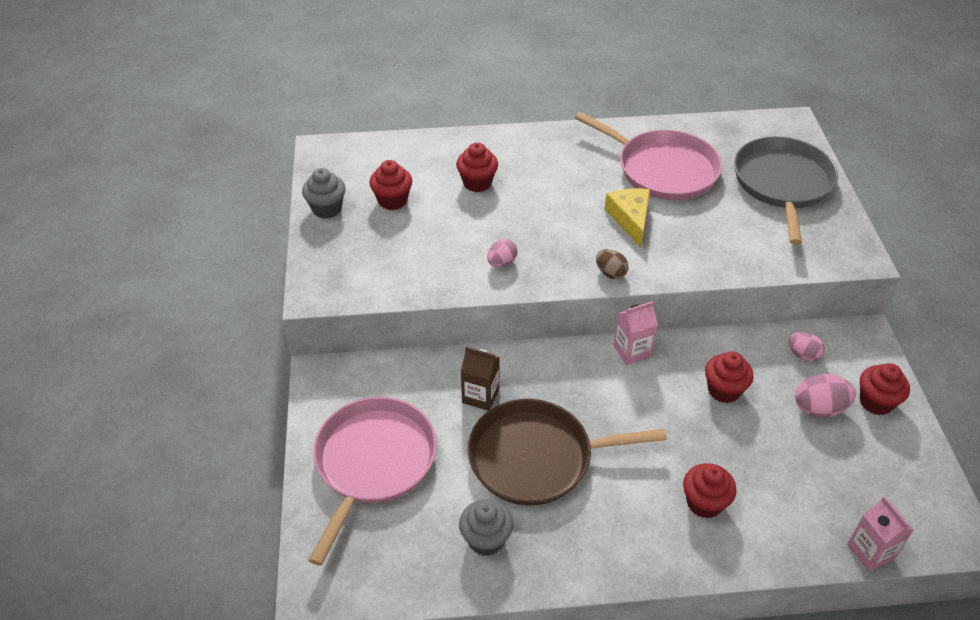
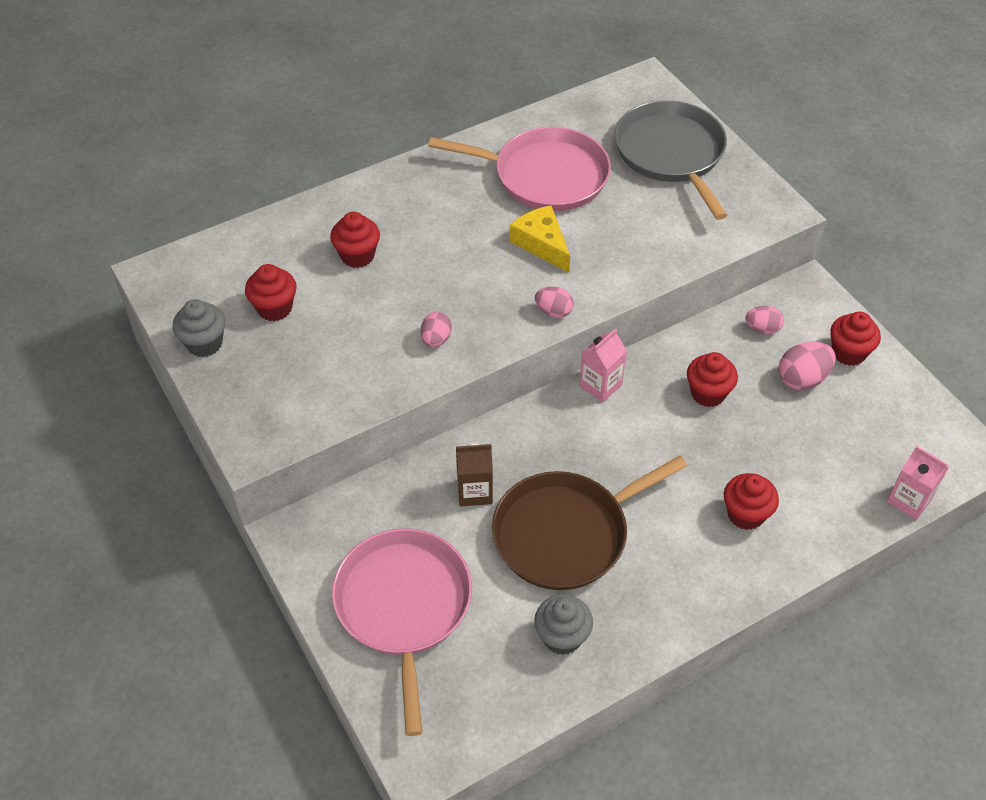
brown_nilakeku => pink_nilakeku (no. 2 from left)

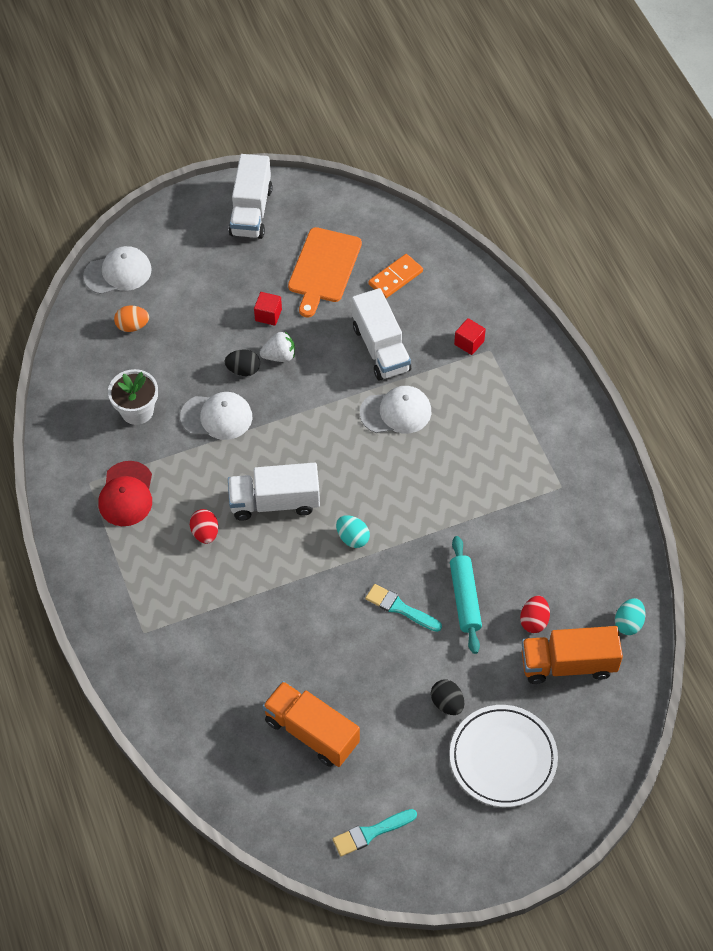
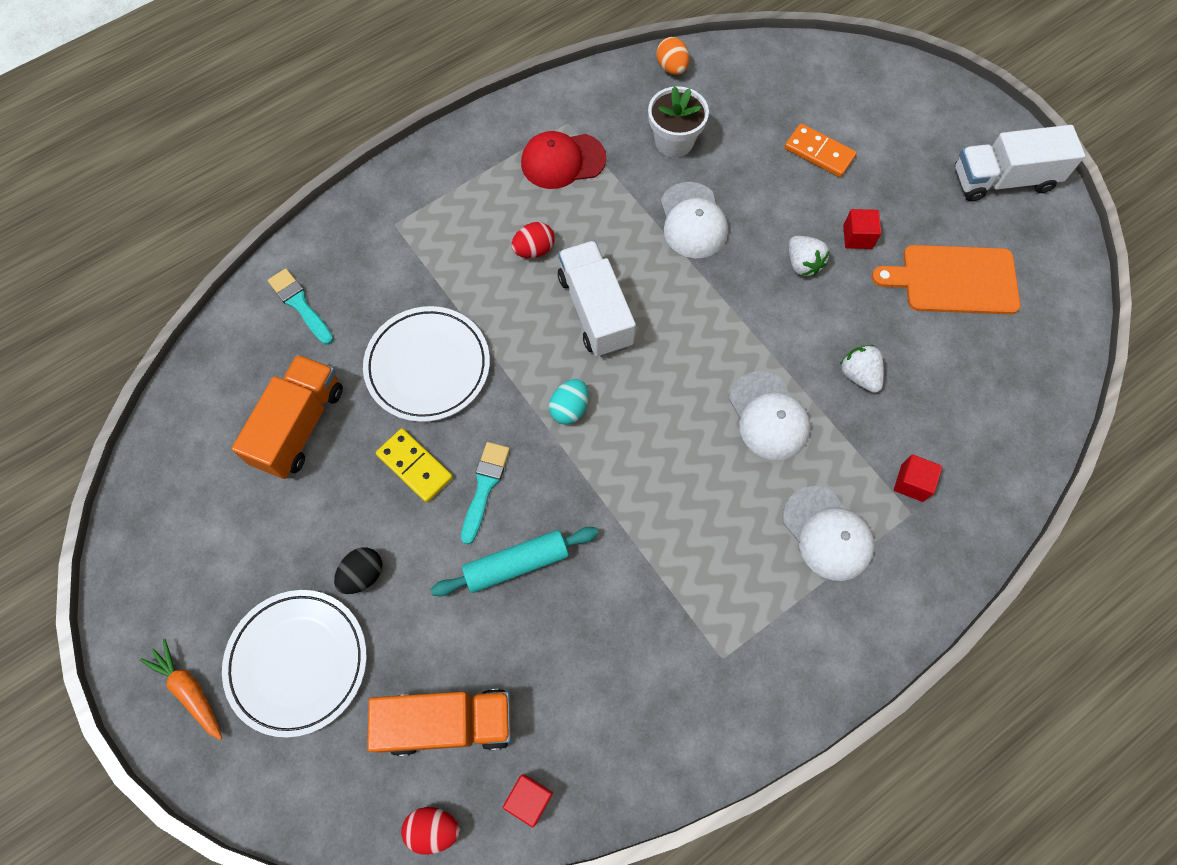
black_nilakeku (no. 1 from left) => nothing
nothing => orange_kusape
nothing => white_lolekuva (no. 2 from left)
nothing => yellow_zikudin
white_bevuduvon (no. 1 from left in the first image) => white_bevuduvon (no. 3 from left), relocated
orange_nilakeku, relocated
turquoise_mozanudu (no. 1 from left), relocated
orange_zikudin, relocated
red_nilakeku (no. 2 from left in the first image) => red_nilakeku (no. 1 from left), relocated
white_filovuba (no. 3 from left) => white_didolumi (no. 2 from left)
turquoise_nilakeku (no. 2 from left) => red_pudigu (no. 1 from left)
orange_filovuba (no. 2 from left), 105 degrees clockwise

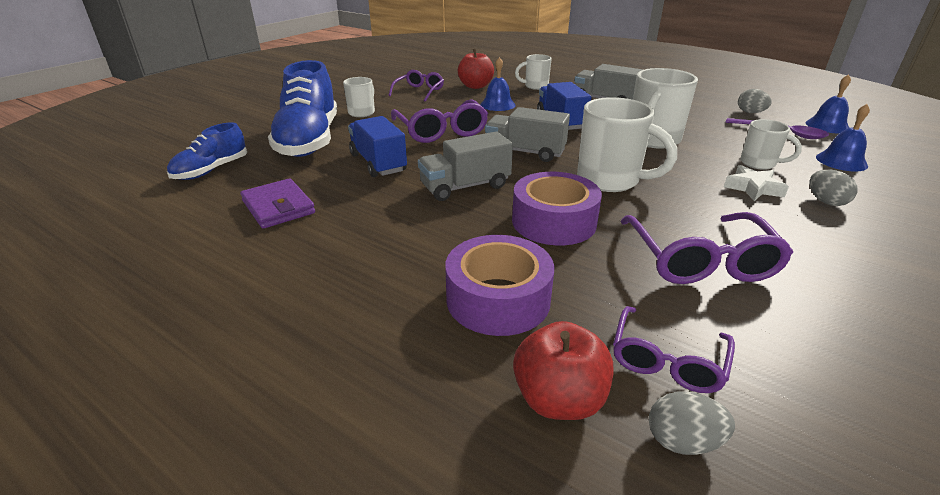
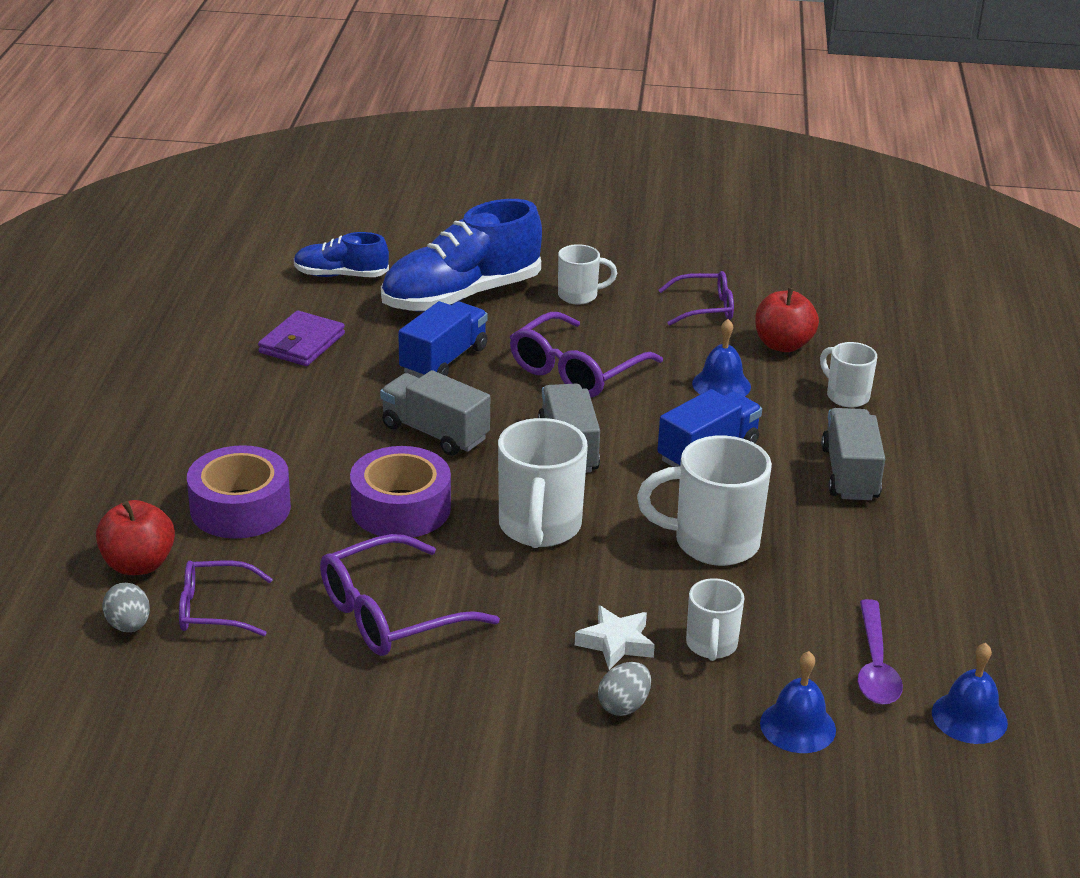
grey_nilakeku (no. 2 from left) => nothing

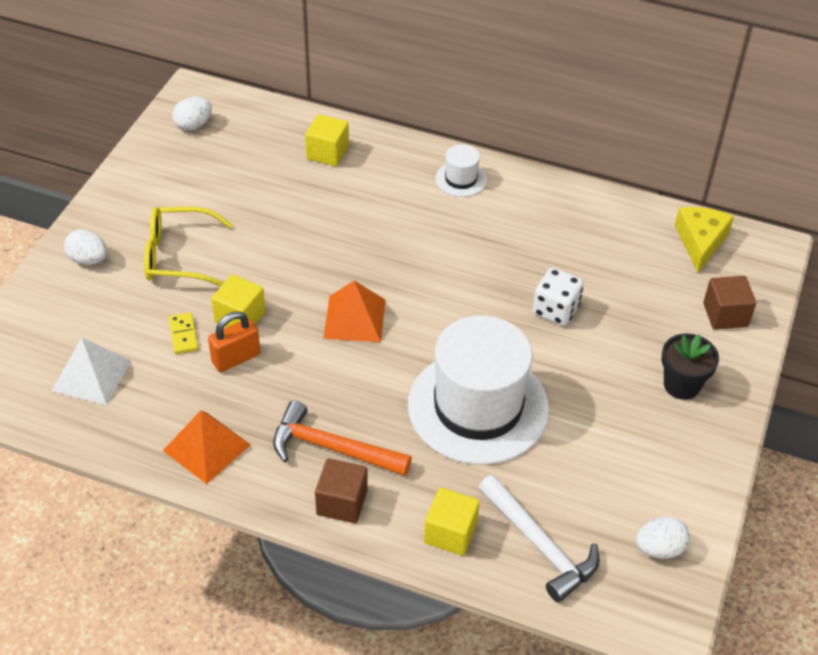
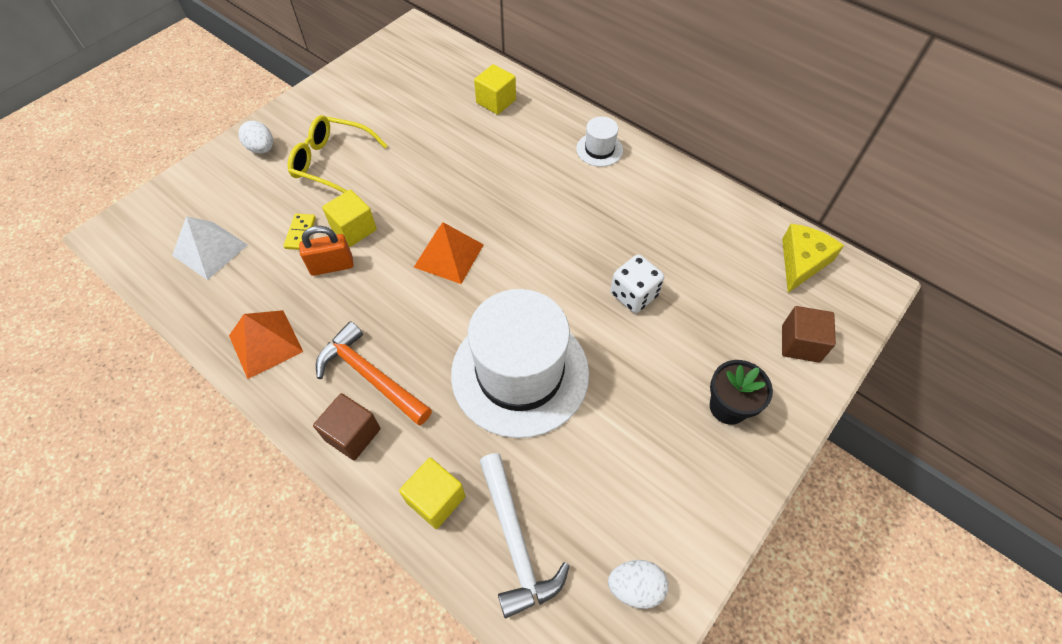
white_nilakeku (no. 2 from left) => nothing

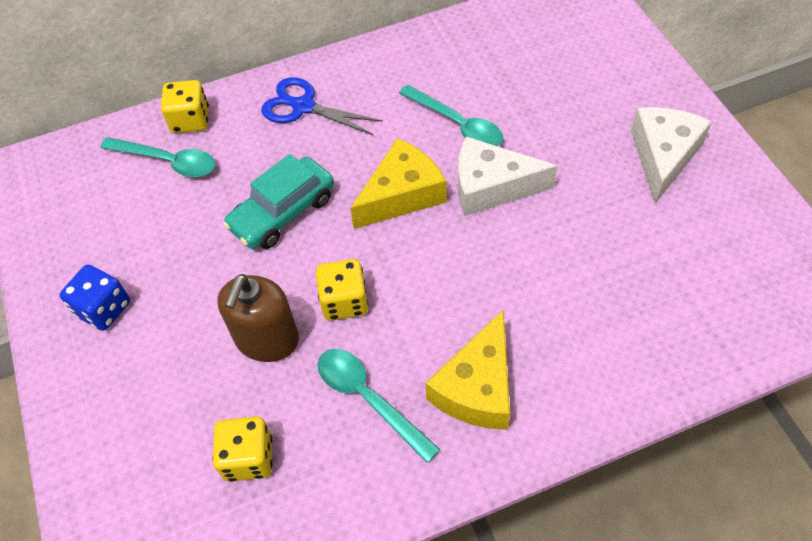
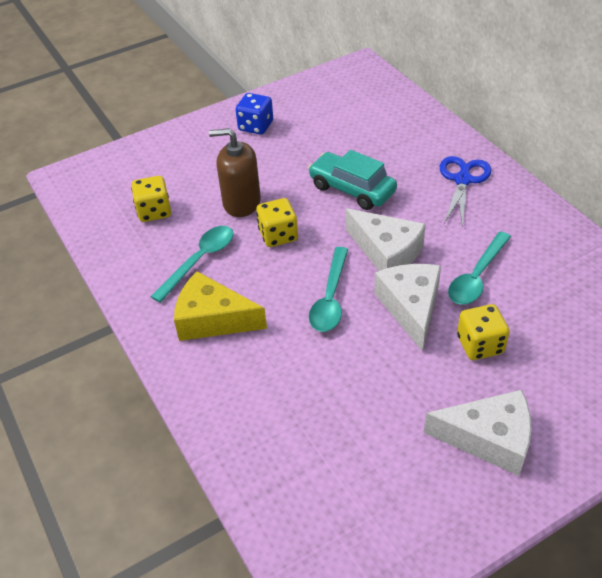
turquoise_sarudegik (no. 1 from left in the first image) => turquoise_sarudegik (no. 2 from left), relocated
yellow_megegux (no. 1 from left in the first image) => yellow_megegux (no. 3 from left), relocated
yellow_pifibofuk (no. 1 from left) => white_pifibofuk (no. 1 from left)

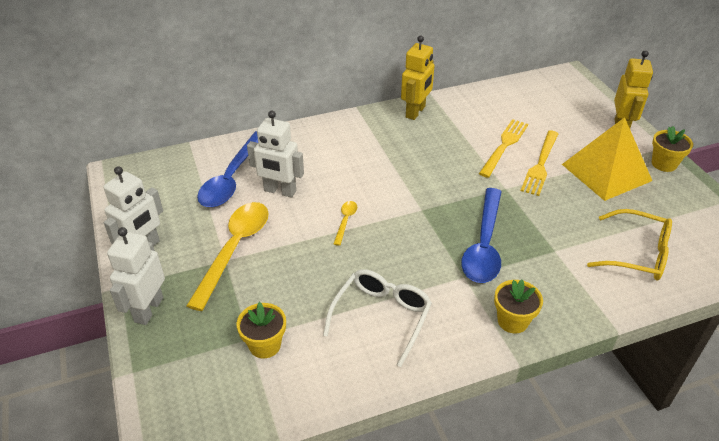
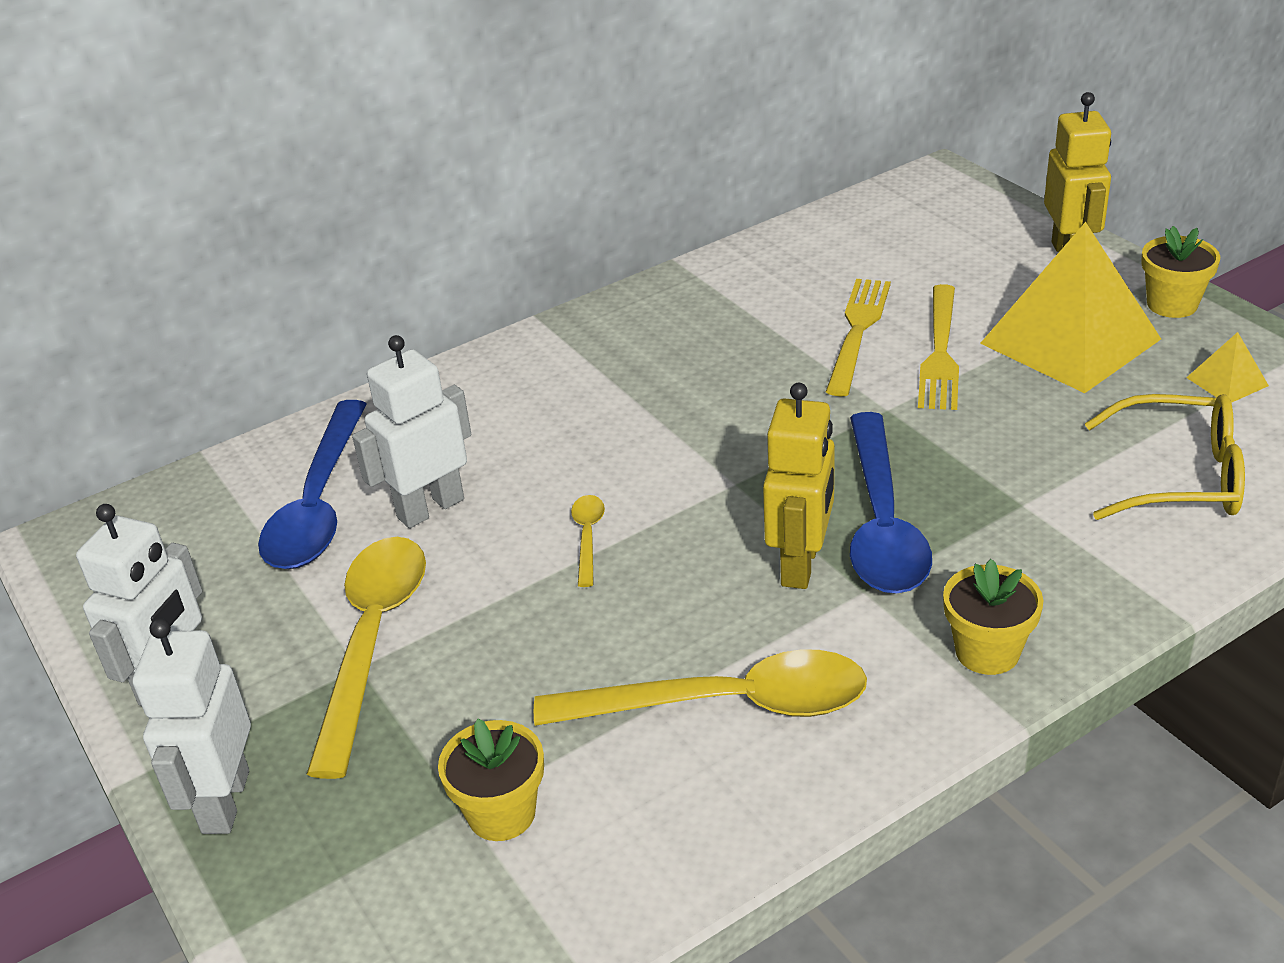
nothing => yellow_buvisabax (no. 2 from left)
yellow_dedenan (no. 1 from left), relocated
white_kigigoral => yellow_sarudegik (no. 3 from left)
white_dedenan (no. 3 from left), 135 degrees clockwise

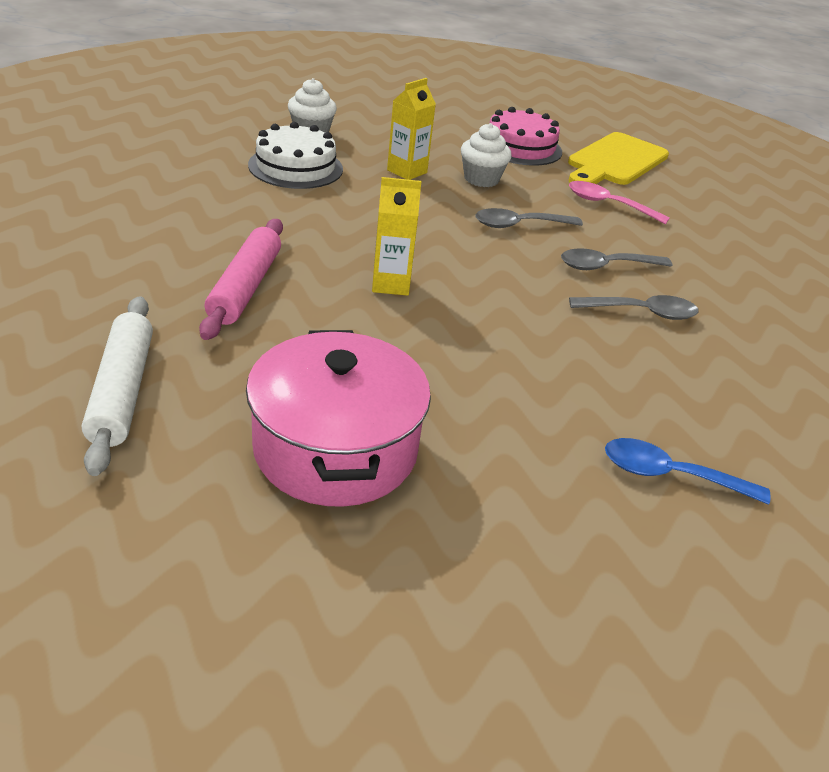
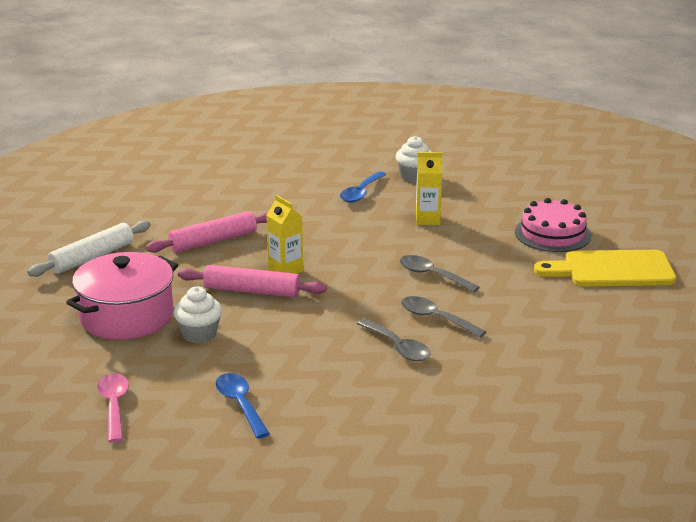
nothing => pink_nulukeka (no. 2 from left)
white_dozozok (no. 2 from left in the first image) => white_dozozok (no. 1 from left), relocated
pink_sarudegik, relocated
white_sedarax => blue_sarudegik (no. 2 from left)

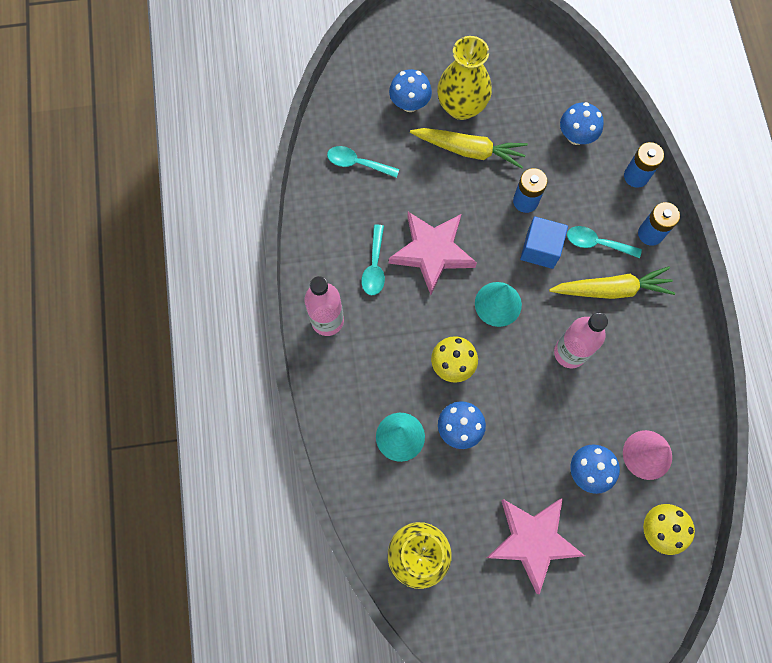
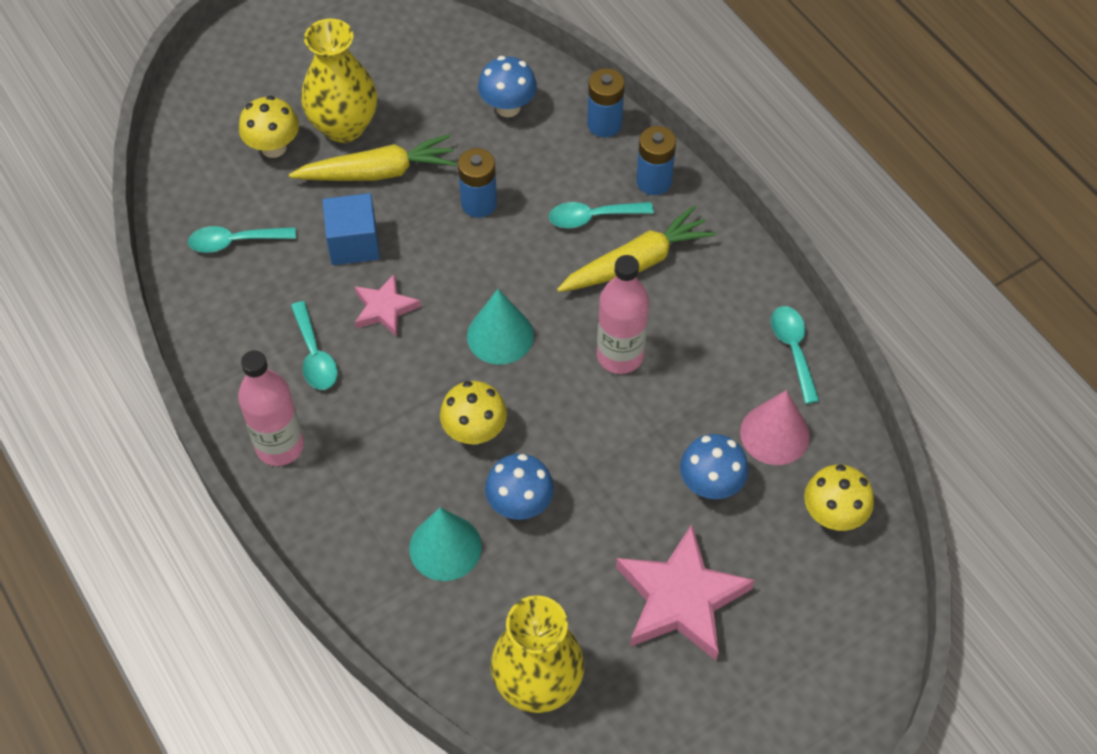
nothing => turquoise_sarudegik (no. 4 from left)
blue_pudigu, relocated
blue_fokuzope (no. 1 from left) => yellow_fokuzope (no. 1 from left)
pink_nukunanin (no. 1 from left), x0.55

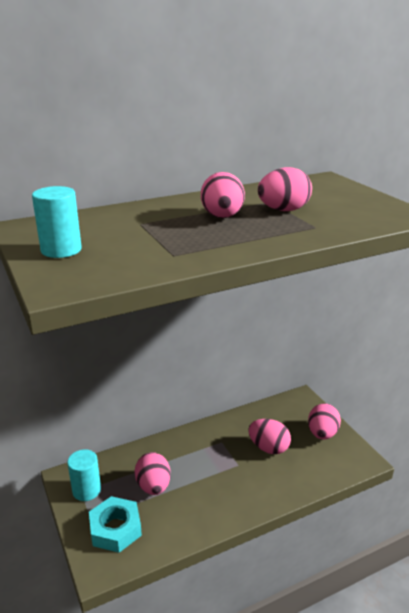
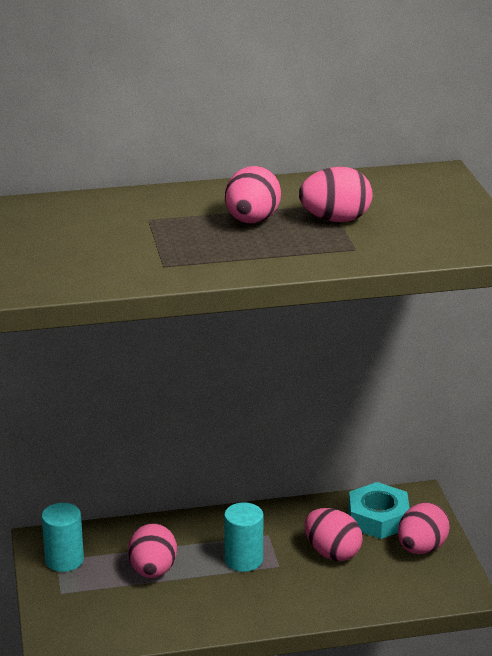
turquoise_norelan (no. 1 from left in the first image) => turquoise_norelan (no. 2 from left), relocated
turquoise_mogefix, relocated

